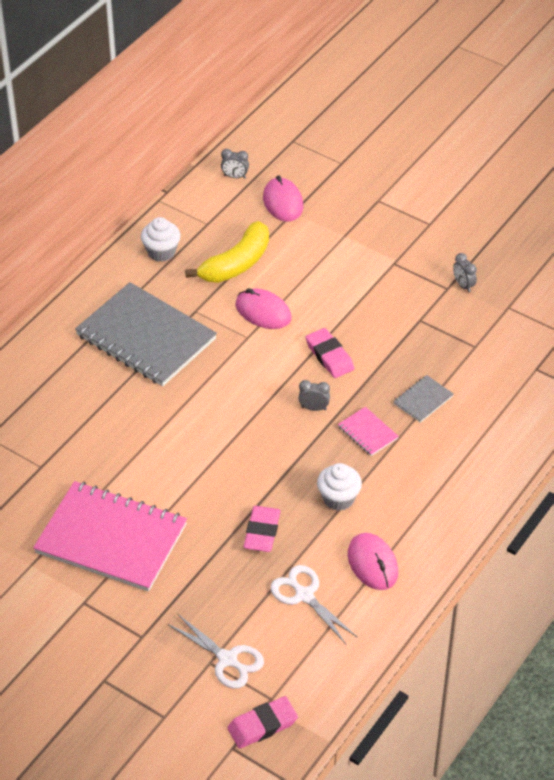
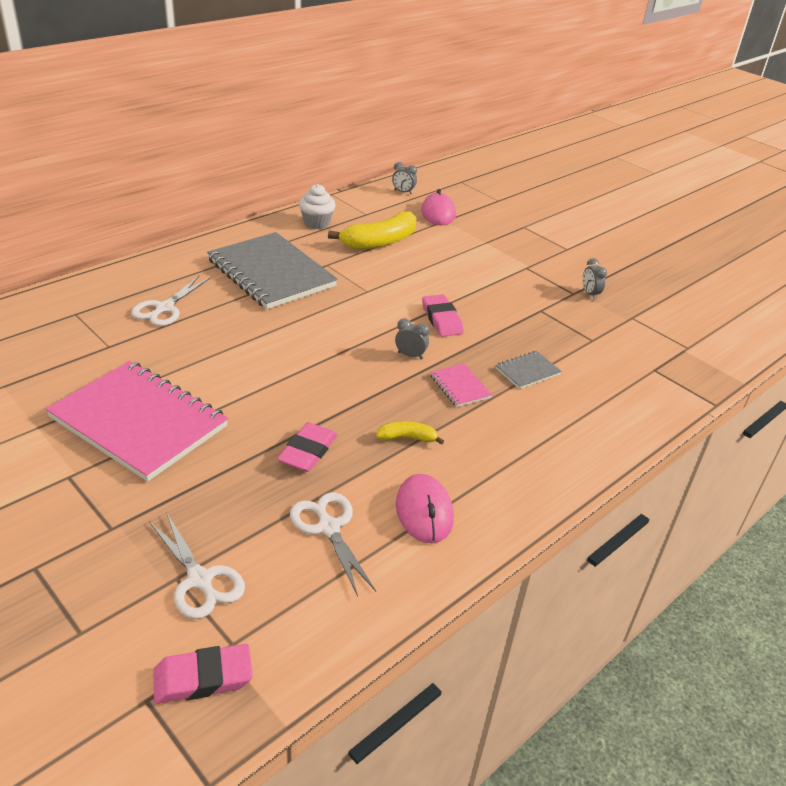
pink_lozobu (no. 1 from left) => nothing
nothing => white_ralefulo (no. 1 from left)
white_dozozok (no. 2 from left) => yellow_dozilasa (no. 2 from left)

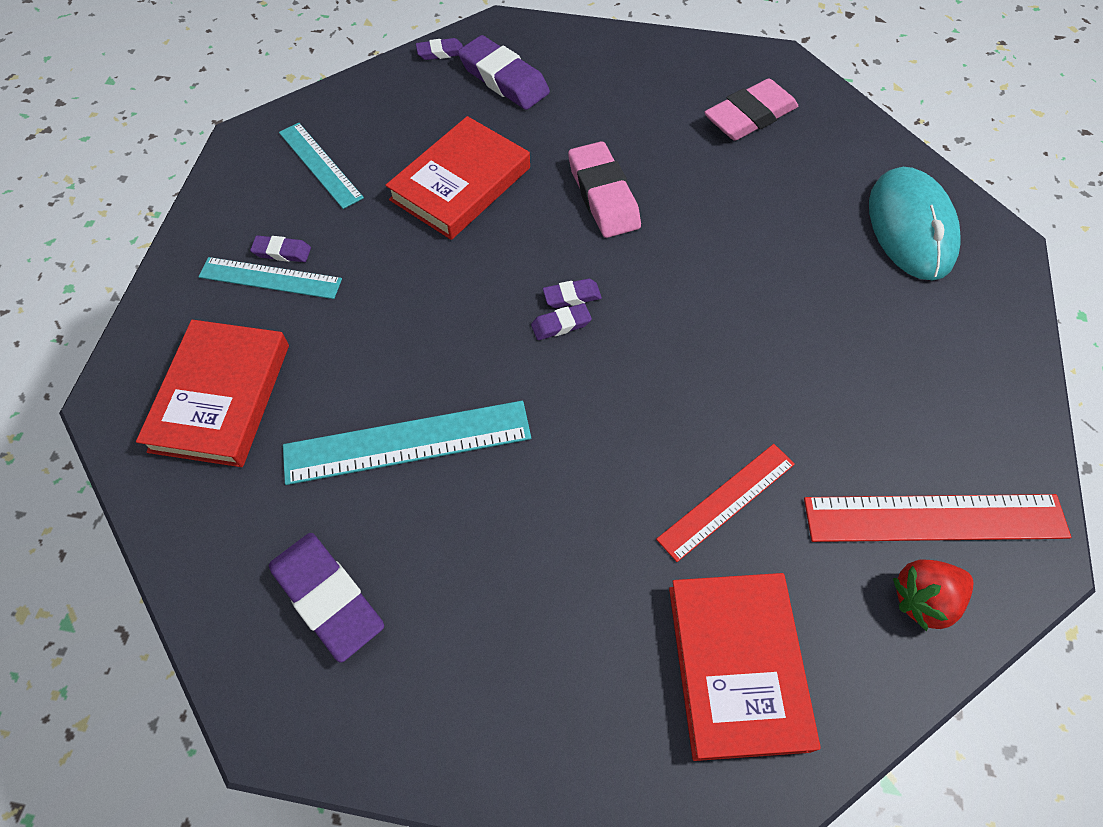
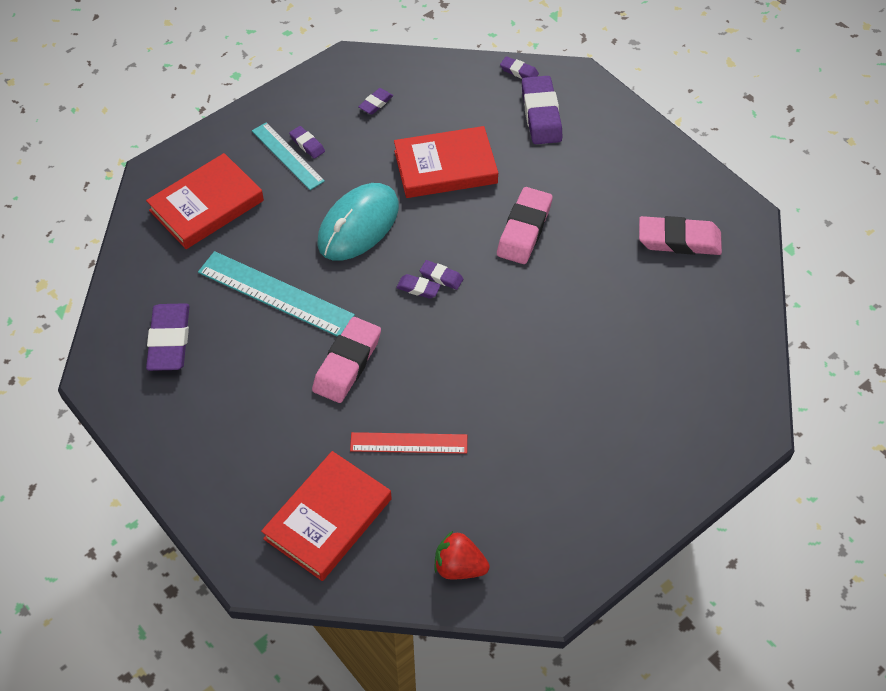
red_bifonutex (no. 2 from left) => nothing
nothing => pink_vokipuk (no. 1 from left)
turquoise_lozobu, relocated
turquoise_bifonutex (no. 2 from left) => purple_vokipuk (no. 3 from left)

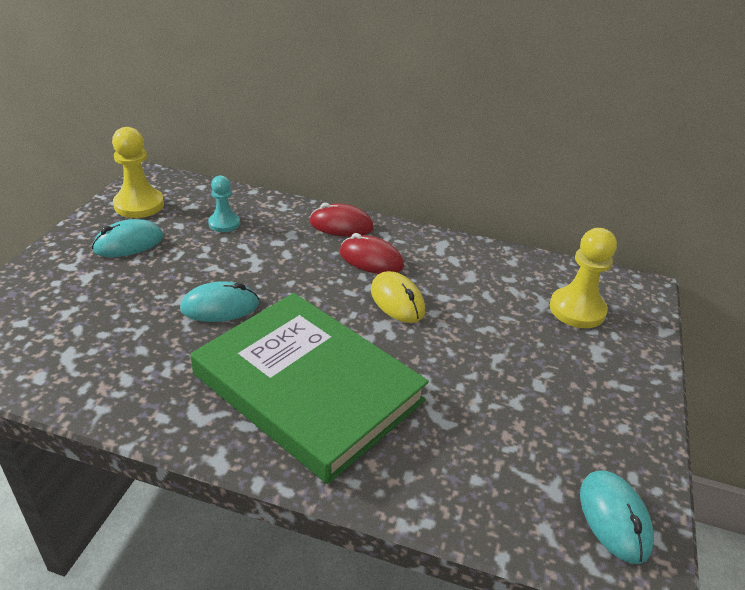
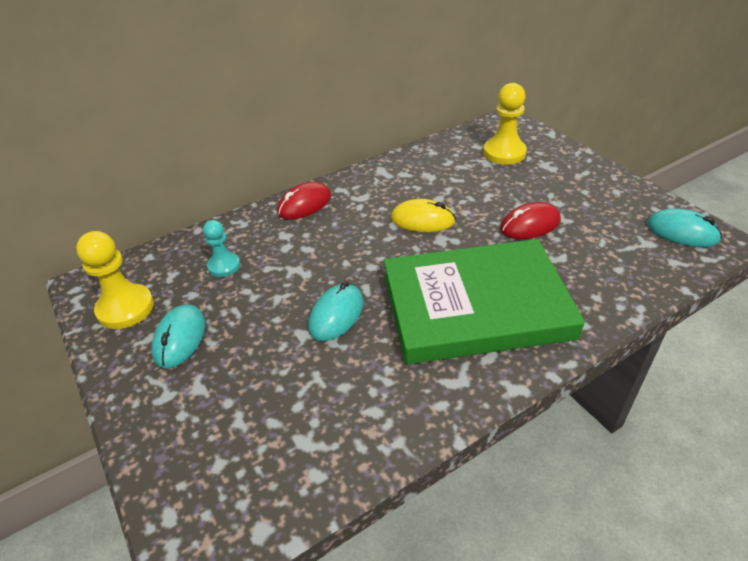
red_lozobu (no. 2 from left), relocated

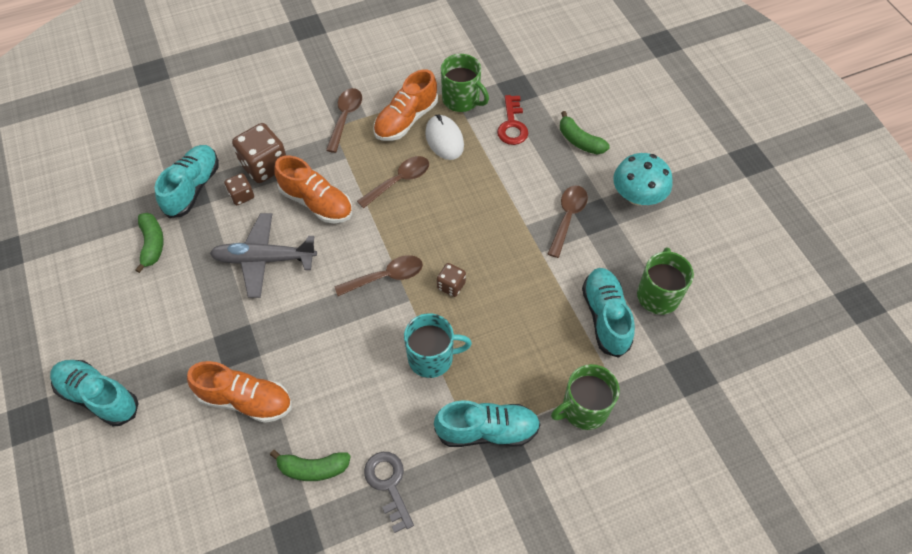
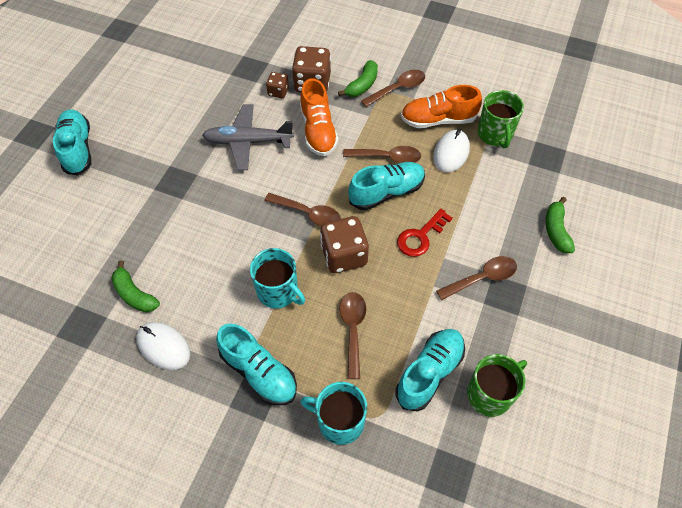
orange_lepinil (no. 1 from left) => nothing
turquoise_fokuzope => nothing
nothing => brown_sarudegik (no. 2 from left)
green_dozilasa (no. 1 from left in the first image) => green_dozilasa (no. 2 from left), relocated
turquoise_lepinil (no. 2 from left in the first image) => turquoise_lepinil (no. 3 from left), relocated
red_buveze, relocated
grey_buveze => white_lozobu (no. 1 from left)
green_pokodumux (no. 2 from left) => turquoise_pokodumux (no. 2 from left)
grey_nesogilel, 45 degrees counterclockwise
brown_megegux (no. 3 from left), x1.86

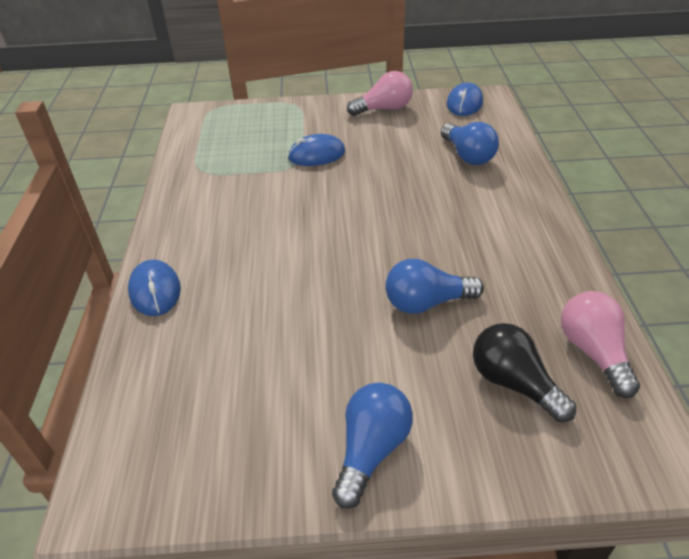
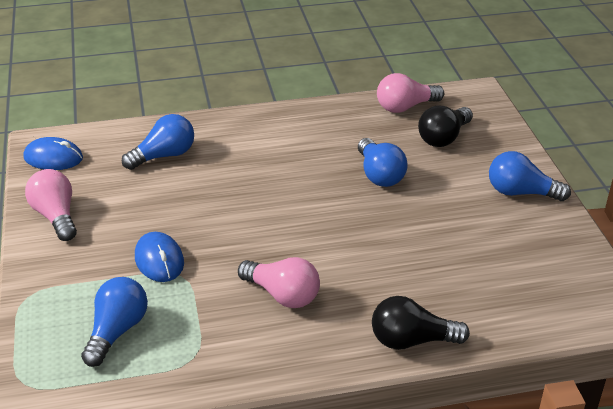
nothing => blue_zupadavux (no. 1 from left)
nothing => pink_zupadavux (no. 2 from left)
blue_lozobu (no. 1 from left) => black_zupadavux (no. 1 from left)

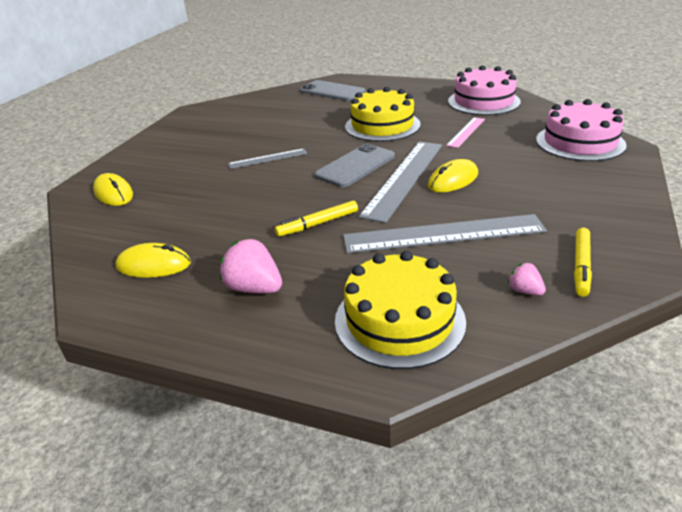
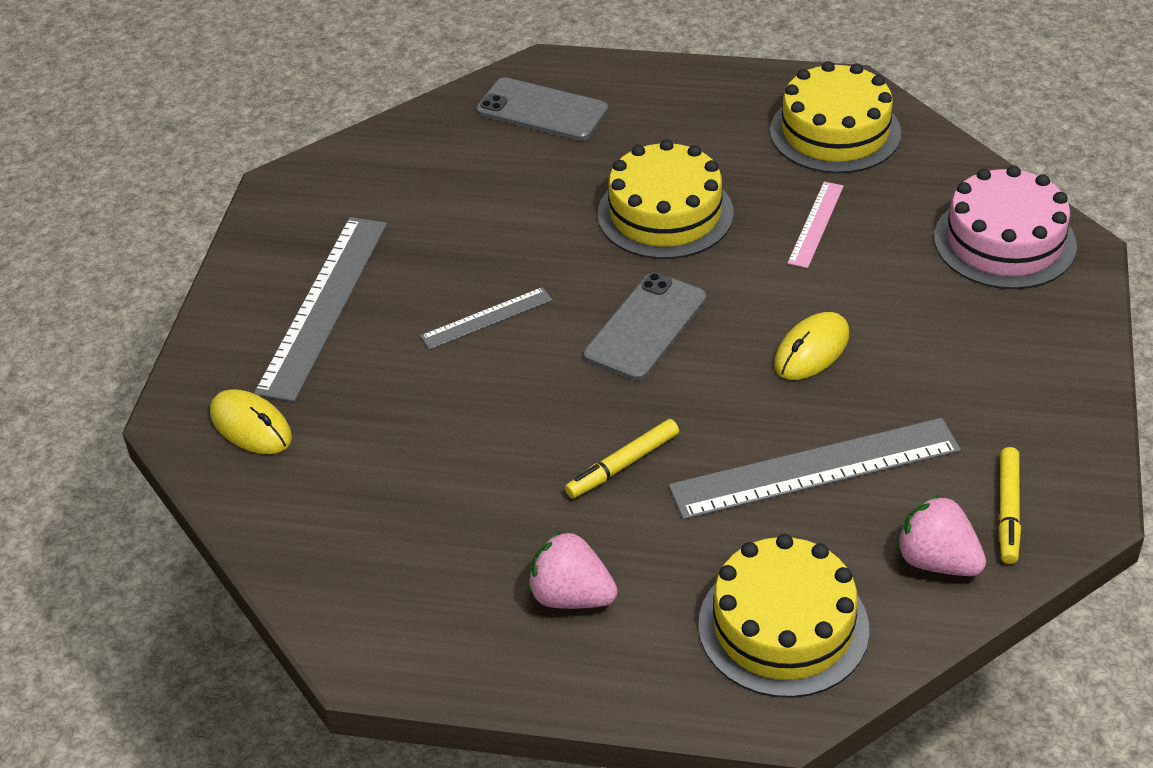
yellow_lozobu (no. 2 from left) => nothing
grey_bifonutex (no. 2 from left in the first image) => grey_bifonutex (no. 1 from left), relocated
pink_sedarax (no. 1 from left) => yellow_sedarax (no. 3 from left)
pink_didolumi (no. 2 from left), x1.83

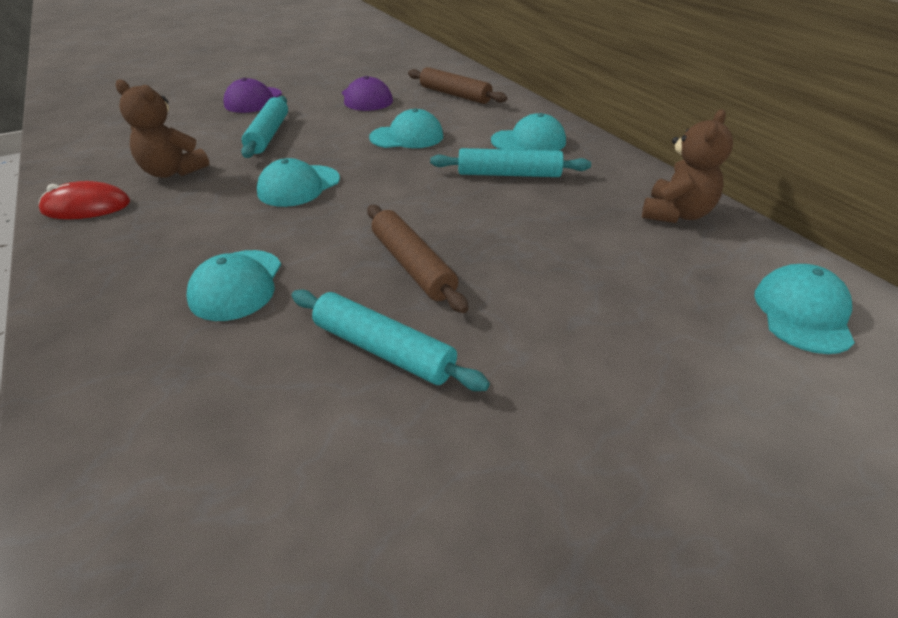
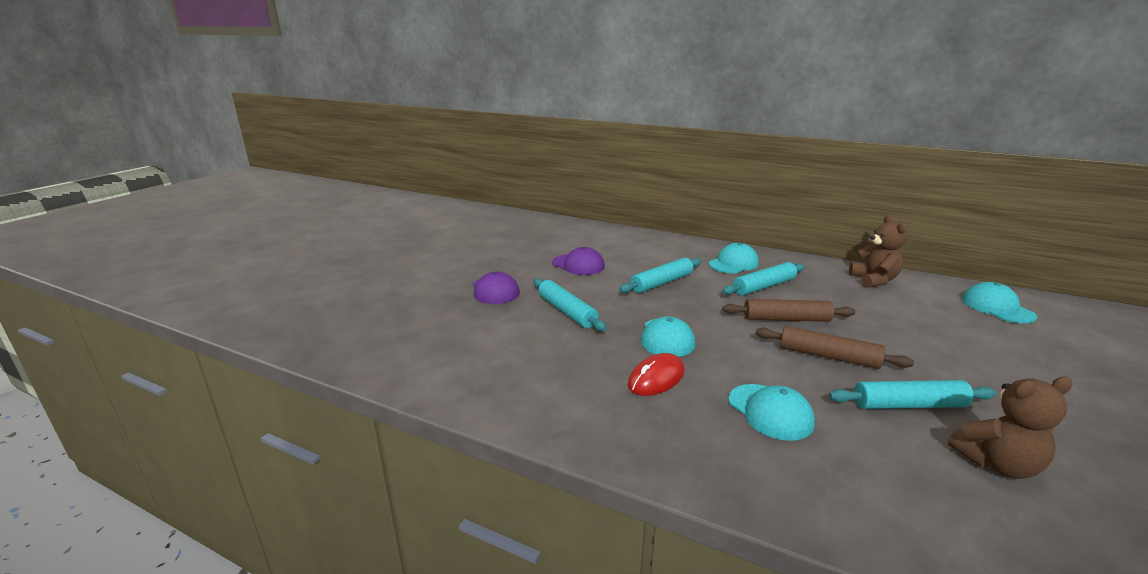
red_lozobu, relocated
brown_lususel (no. 1 from left in the first image) => brown_lususel (no. 2 from left), relocated
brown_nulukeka (no. 2 from left in the first image) => brown_nulukeka (no. 1 from left), relocated
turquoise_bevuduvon (no. 3 from left) => turquoise_nulukeka (no. 2 from left)

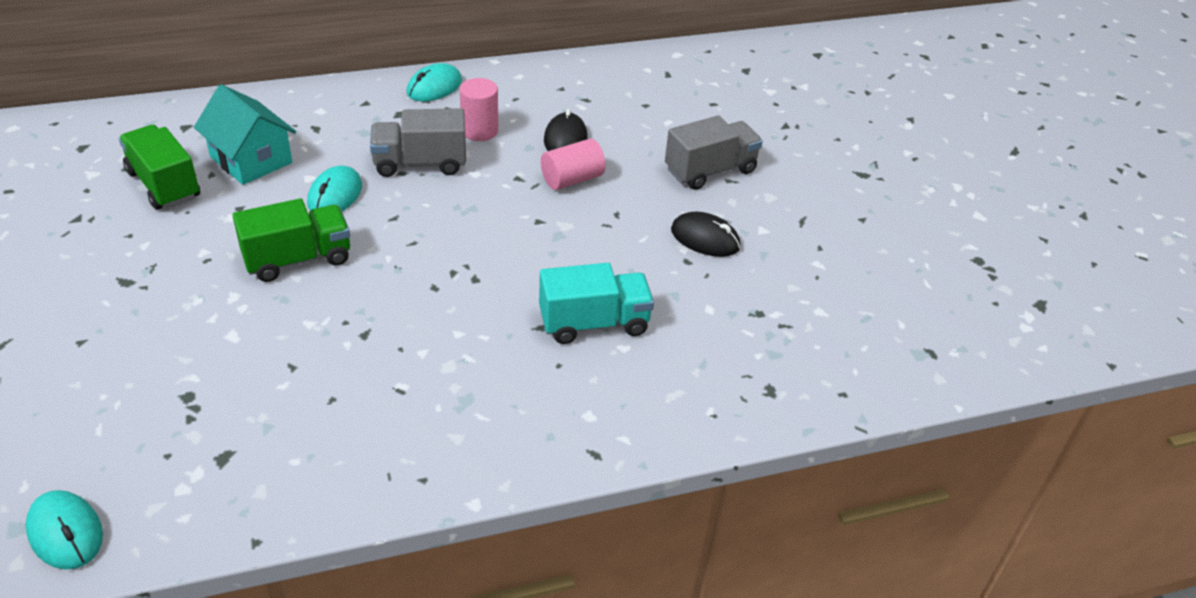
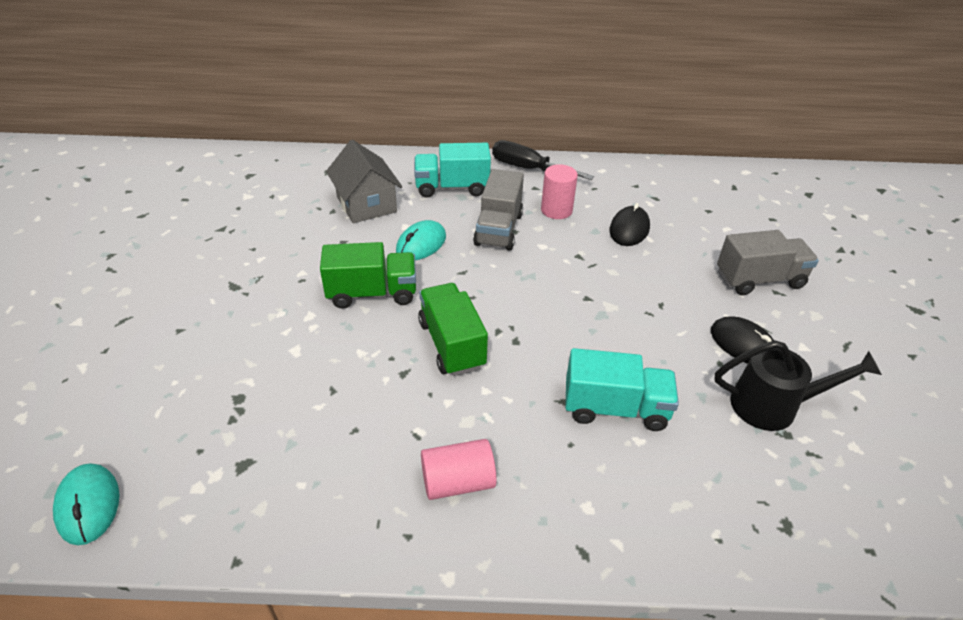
nothing => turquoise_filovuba (no. 1 from left)
nothing => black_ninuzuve
green_filovuba (no. 1 from left in the first image) => green_filovuba (no. 2 from left), relocated
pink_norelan (no. 2 from left in the first image) => pink_norelan (no. 1 from left), relocated
turquoise_lozobu (no. 3 from left) => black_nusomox
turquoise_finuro => grey_finuro
grey_filovuba (no. 1 from left), 90 degrees counterclockwise

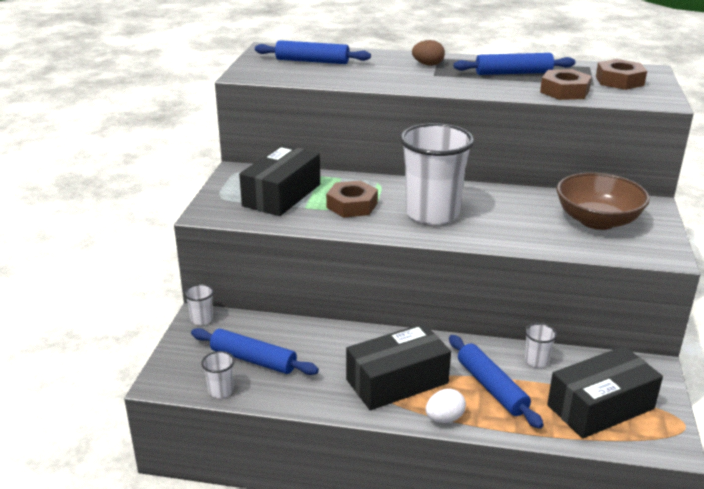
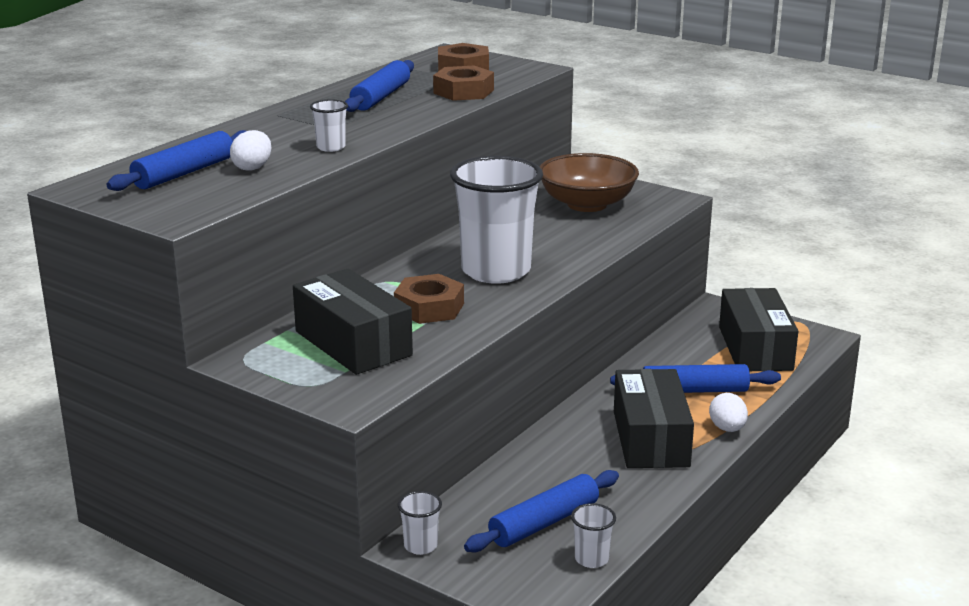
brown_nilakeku => nothing
nothing => white_nilakeku (no. 1 from left)
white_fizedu (no. 4 from left in the first image) => white_fizedu (no. 1 from left), relocated

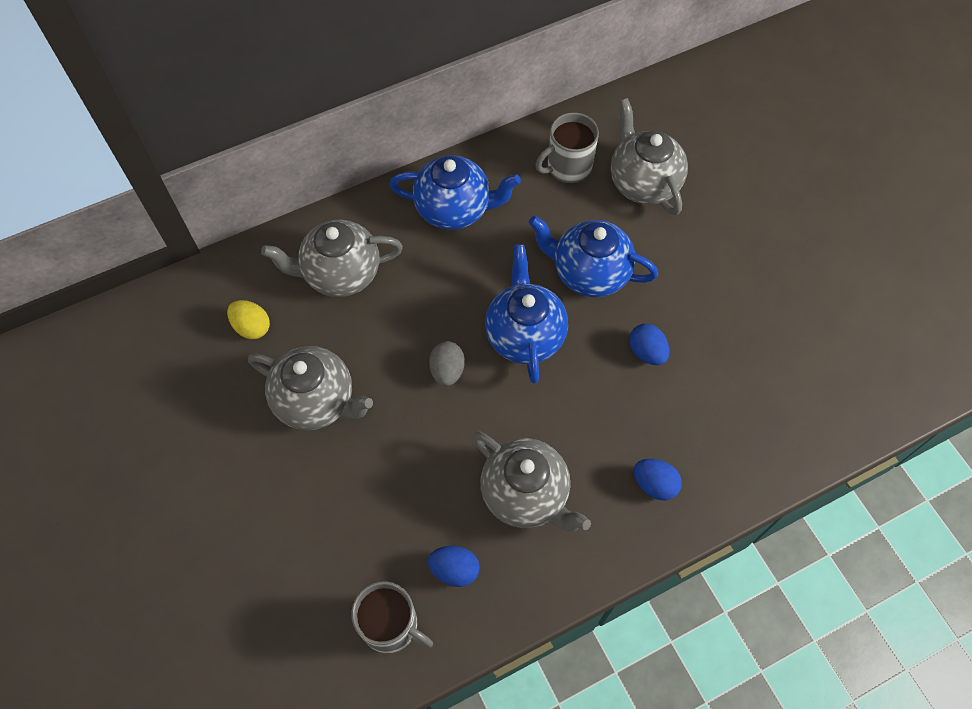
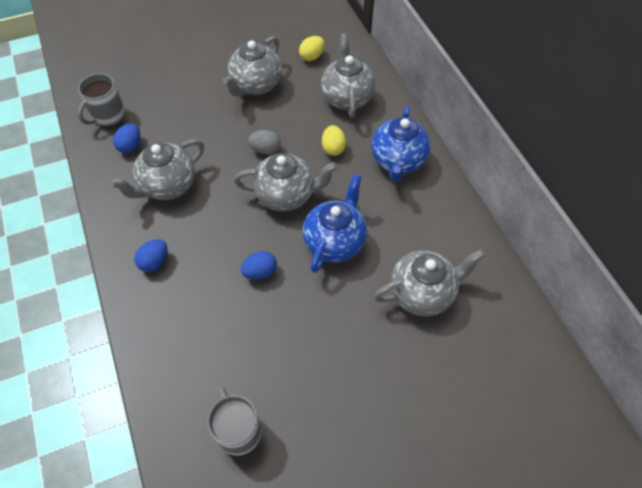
nothing => yellow_nilakeku (no. 2 from left)
grey_pokodumux (no. 2 from left), relocated
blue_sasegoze (no. 2 from left) => grey_sasegoze (no. 3 from left)

